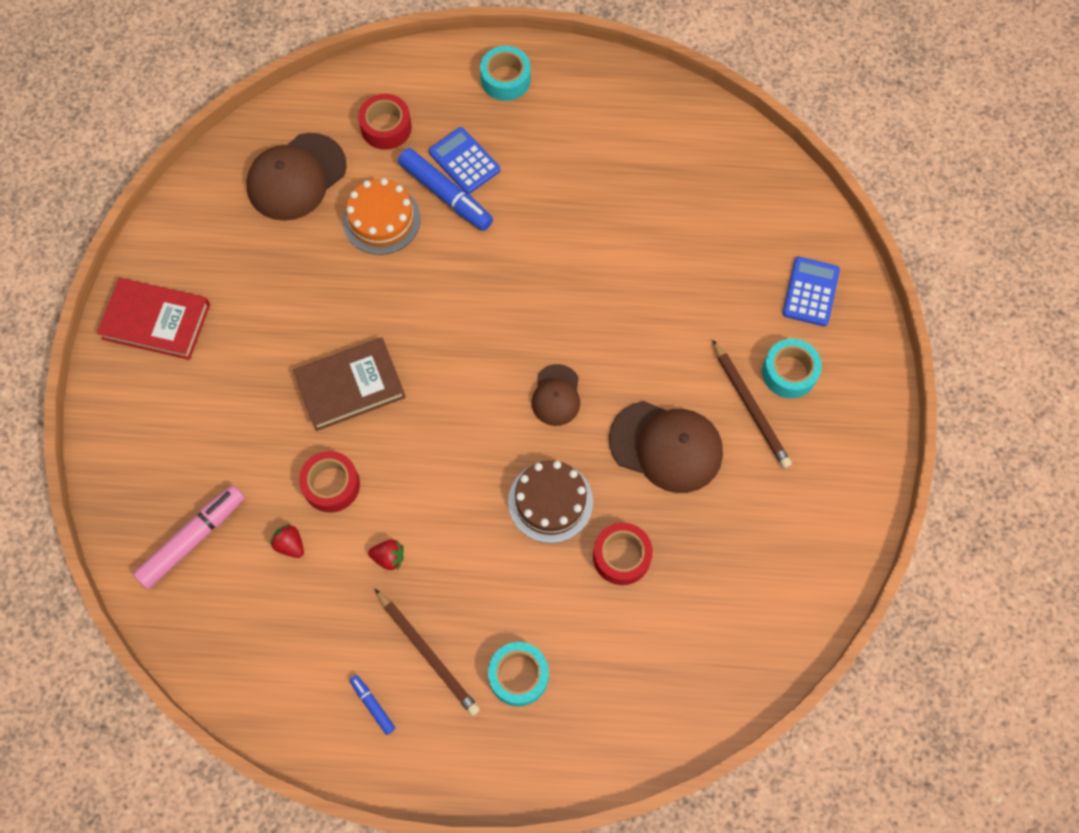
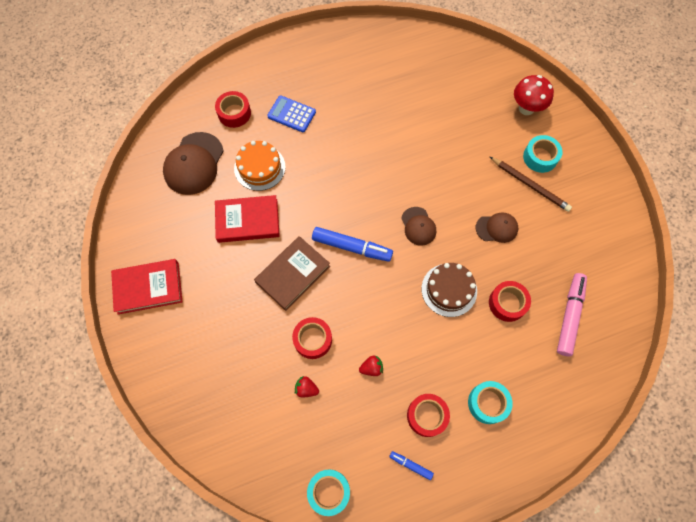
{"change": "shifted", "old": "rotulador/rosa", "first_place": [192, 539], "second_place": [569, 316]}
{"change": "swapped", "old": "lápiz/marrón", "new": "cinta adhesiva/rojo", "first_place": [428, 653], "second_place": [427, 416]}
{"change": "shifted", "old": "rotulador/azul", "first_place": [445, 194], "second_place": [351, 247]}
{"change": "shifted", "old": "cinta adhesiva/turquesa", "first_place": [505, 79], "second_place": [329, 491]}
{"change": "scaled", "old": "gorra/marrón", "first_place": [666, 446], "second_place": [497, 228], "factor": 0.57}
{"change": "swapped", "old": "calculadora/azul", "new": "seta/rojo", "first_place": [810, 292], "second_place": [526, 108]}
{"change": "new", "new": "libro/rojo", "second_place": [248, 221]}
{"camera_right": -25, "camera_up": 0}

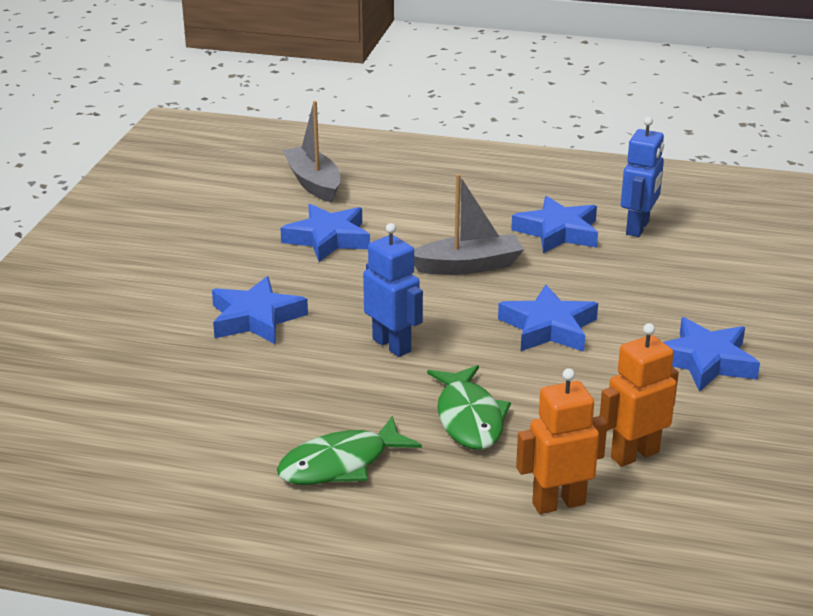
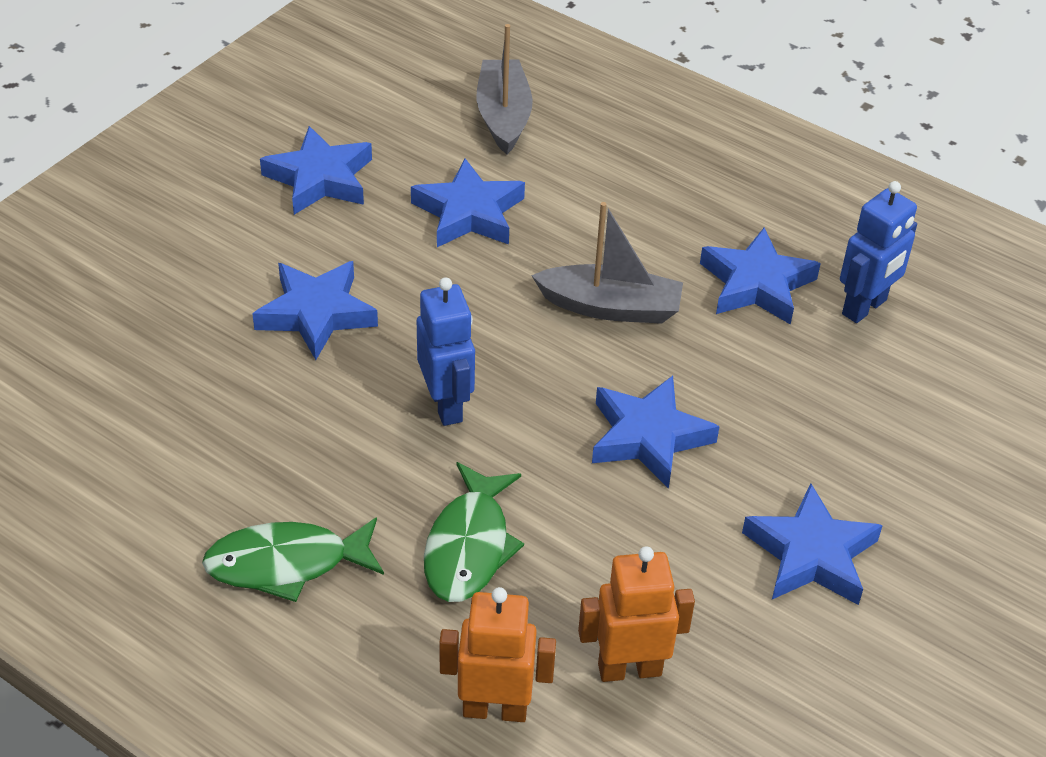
{"change": "new", "new": "estrella/azul", "second_place": [320, 178]}
{"camera_right": 20, "camera_up": 15}

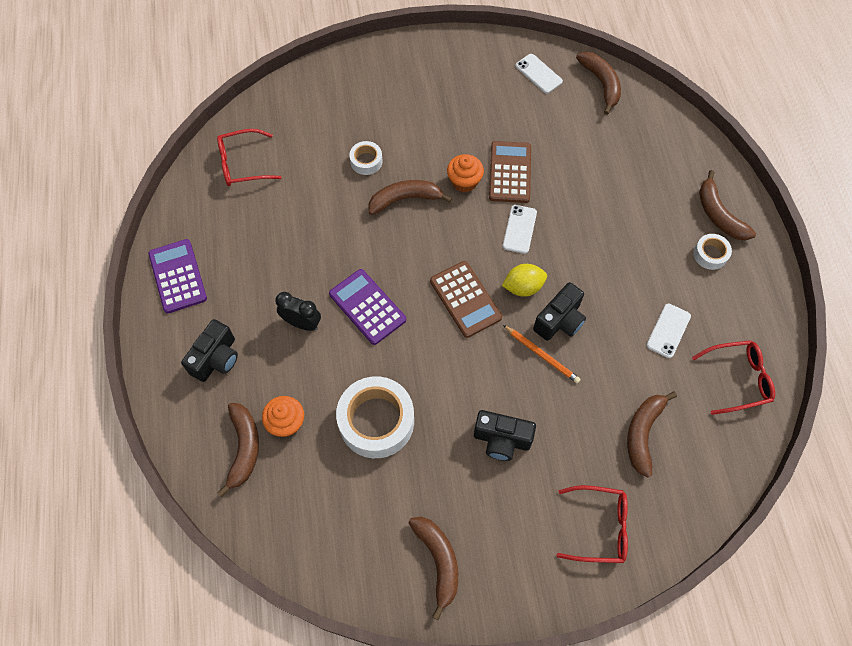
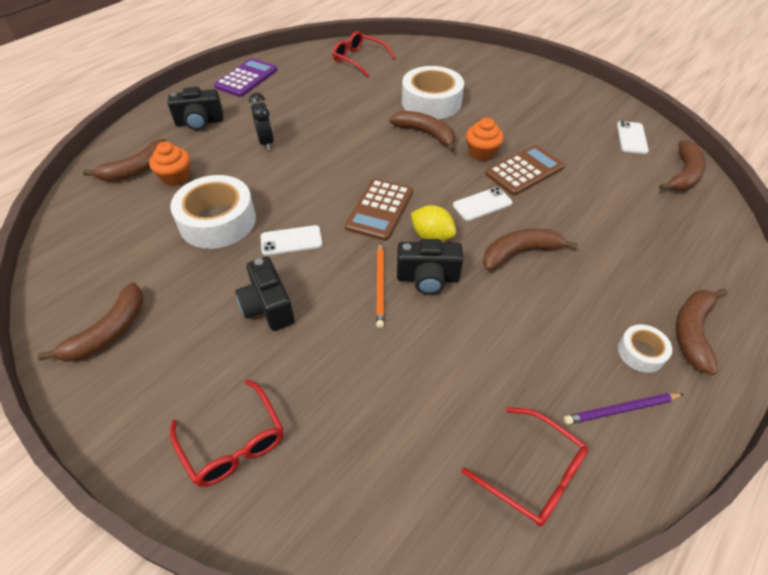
{"change": "gone", "old": "calculadora/morado", "first_place": [367, 307]}
{"change": "scaled", "old": "cinta adhesiva/blanco", "first_place": [366, 161], "second_place": [431, 102], "factor": 2.04}
{"change": "shifted", "old": "plátano/marrón", "first_place": [643, 433], "second_place": [519, 253]}
{"change": "shifted", "old": "móvil/blanco", "first_place": [668, 330], "second_place": [291, 241]}
{"change": "new", "new": "lápiz/morado", "second_place": [621, 410]}
{"camera_right": 50, "camera_up": -15}

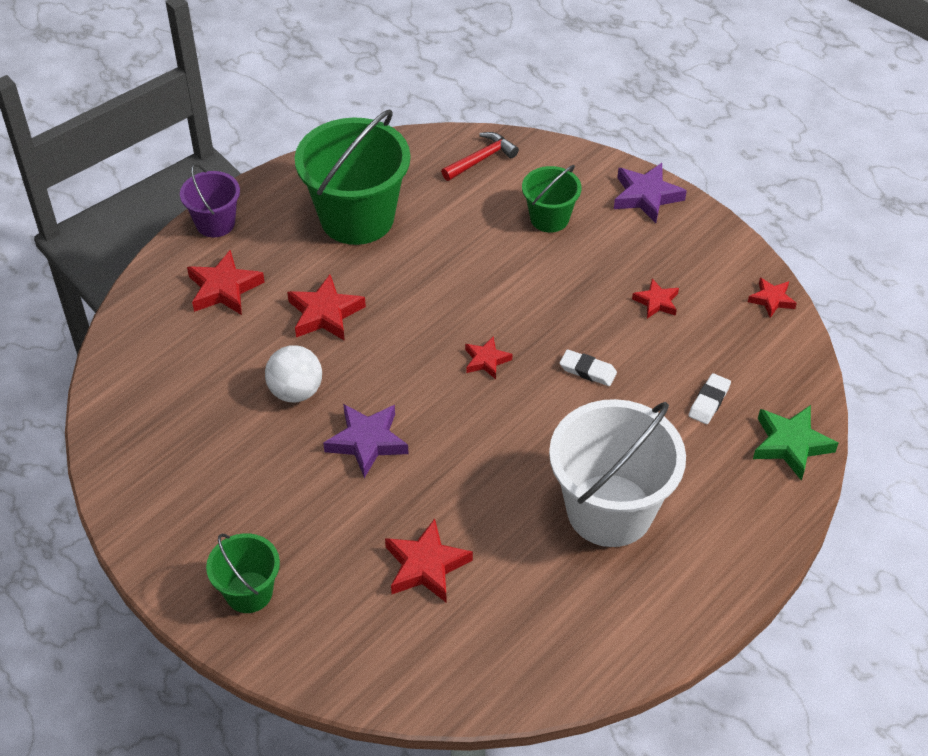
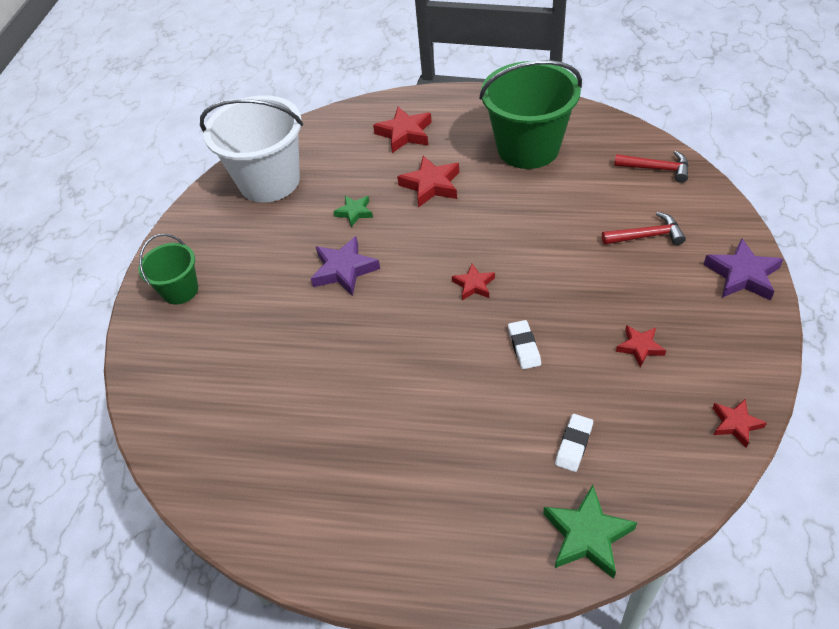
{"change": "gone", "old": "balde/morado", "first_place": [215, 223]}
{"change": "swapped", "old": "pelota/blanco", "new": "estrella/verde", "first_place": [296, 391], "second_place": [354, 212]}
{"change": "gone", "old": "estrella/rojo", "first_place": [426, 566]}
{"change": "swapped", "old": "balde/verde", "new": "martillo/rojo", "first_place": [549, 218], "second_place": [647, 236]}
{"change": "shifted", "old": "balde/blanco", "first_place": [610, 510], "second_place": [269, 181]}
{"change": "rotated", "old": "goma de borrar/blanco", "first_place": [709, 401], "second_place": [573, 444], "degrees": -60}
{"camera_right": 60, "camera_up": 0}

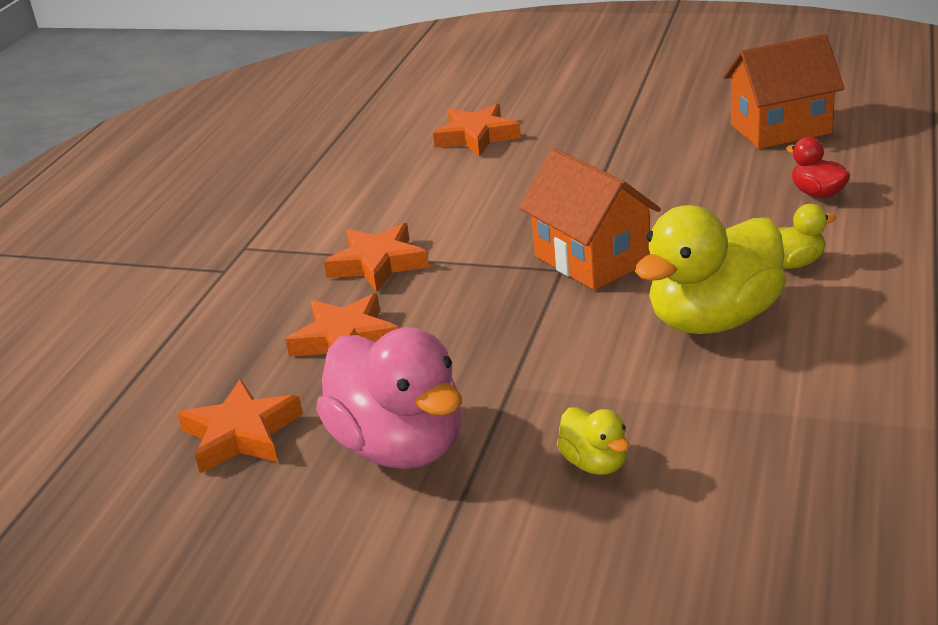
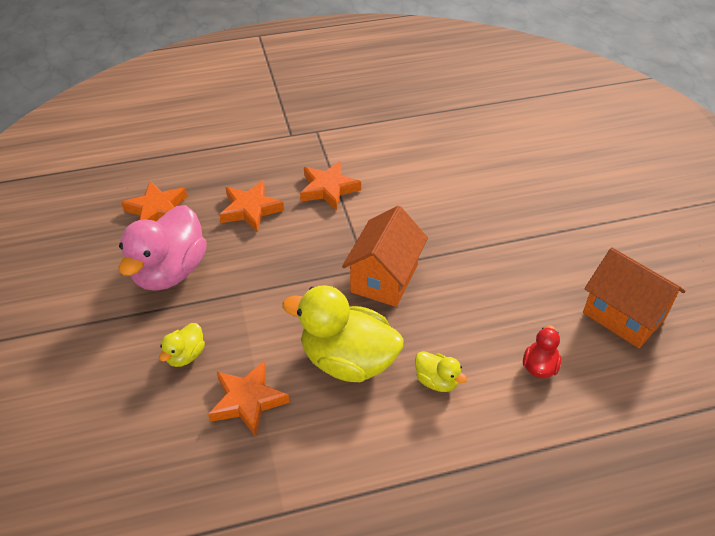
{"change": "shifted", "old": "estrella/naranja", "first_place": [477, 136], "second_place": [248, 401]}
{"camera_right": 55, "camera_up": 15}

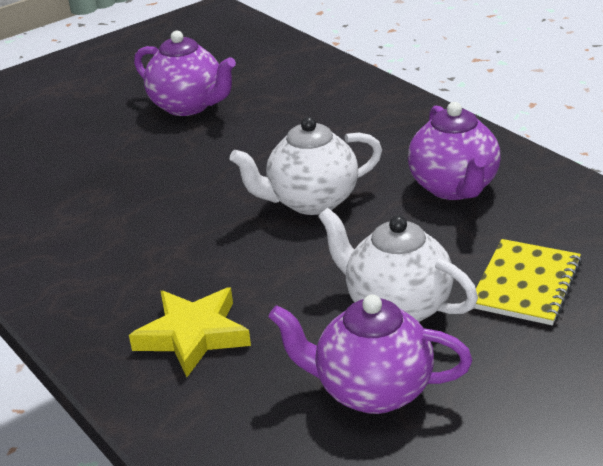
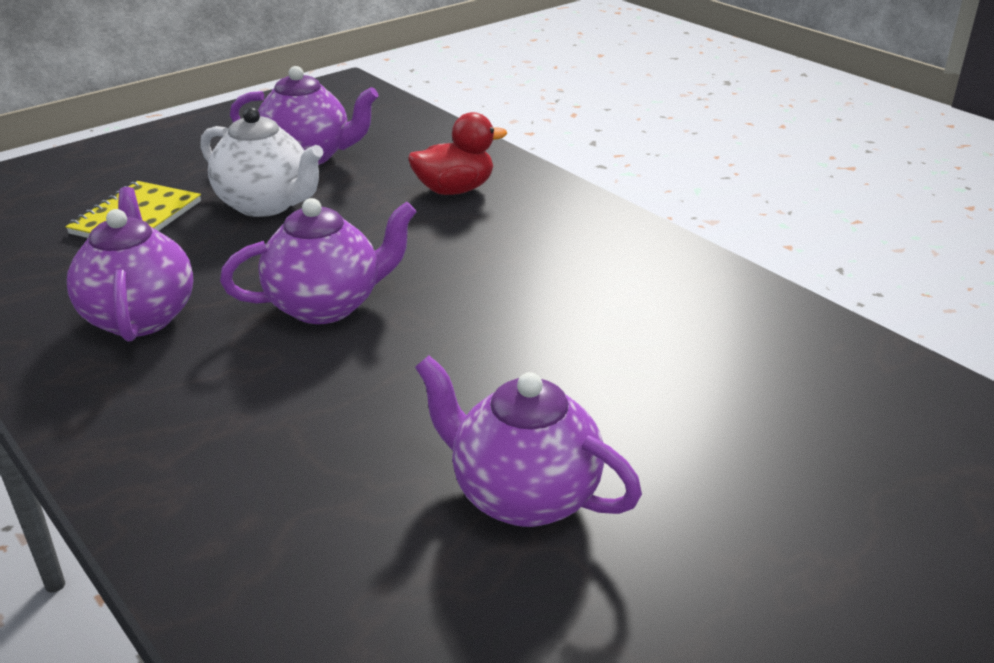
{"change": "swapped", "old": "estrella/amarillo", "new": "pato/rojo", "first_place": [193, 335], "second_place": [454, 190]}
{"change": "repainted", "old": "tetera/blanco", "new": "tetera/morado", "first_place": [311, 201], "second_place": [326, 305]}
{"camera_right": 175, "camera_up": 0}

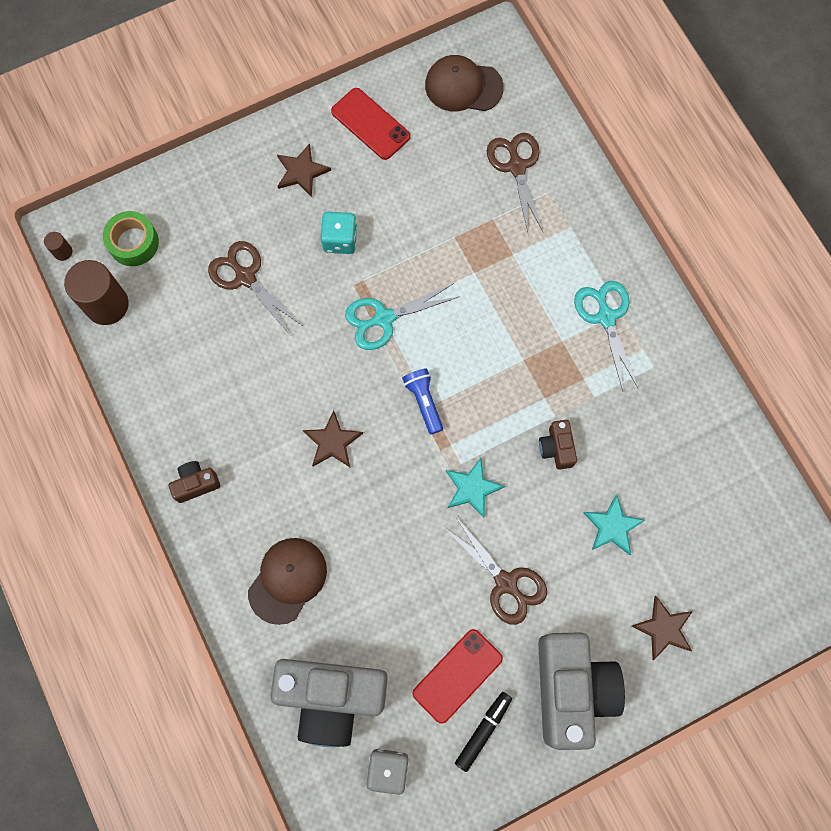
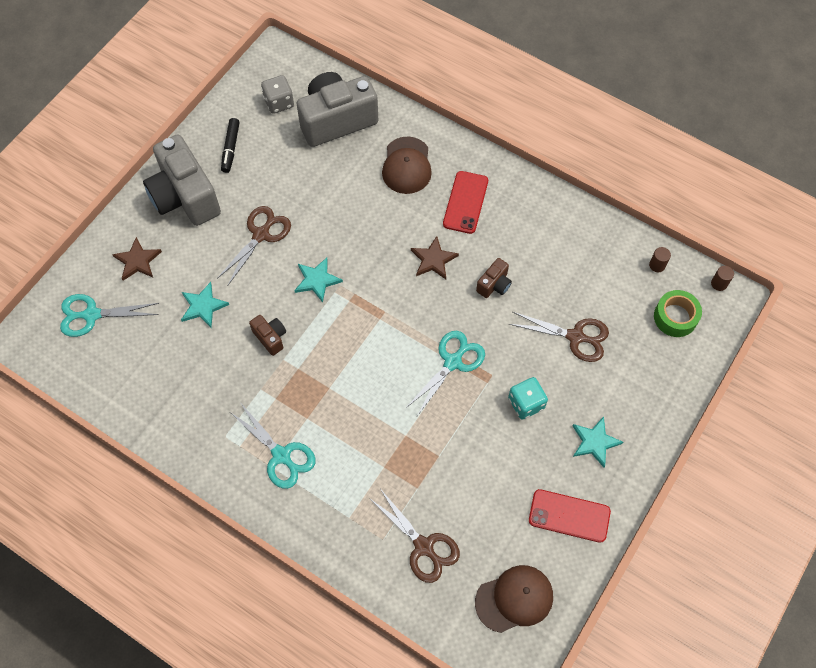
{"change": "scaled", "old": "cilindro/marrón", "first_place": [107, 305], "second_place": [657, 265], "factor": 0.44}
{"change": "shifted", "old": "cámara/marrón", "first_place": [196, 484], "second_place": [494, 285]}
{"change": "repainted", "old": "estrella/marrón", "new": "estrella/turquesa", "first_place": [301, 172], "second_place": [594, 442]}
{"change": "gone", "old": "lámpara de mano/azul", "first_place": [424, 402]}
{"change": "shifted", "old": "móvil/rojo", "first_place": [457, 675], "second_place": [465, 202]}
{"change": "rotated", "old": "tijeras/marrón", "first_place": [506, 582], "second_place": [261, 235], "degrees": 105}
{"change": "new", "new": "tijeras/turquesa", "second_place": [92, 315]}
{"camera_right": 150, "camera_up": -10}

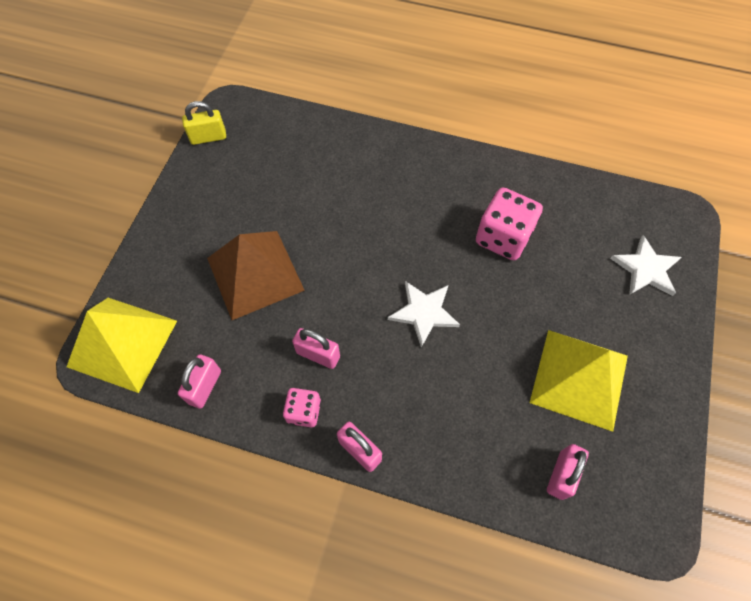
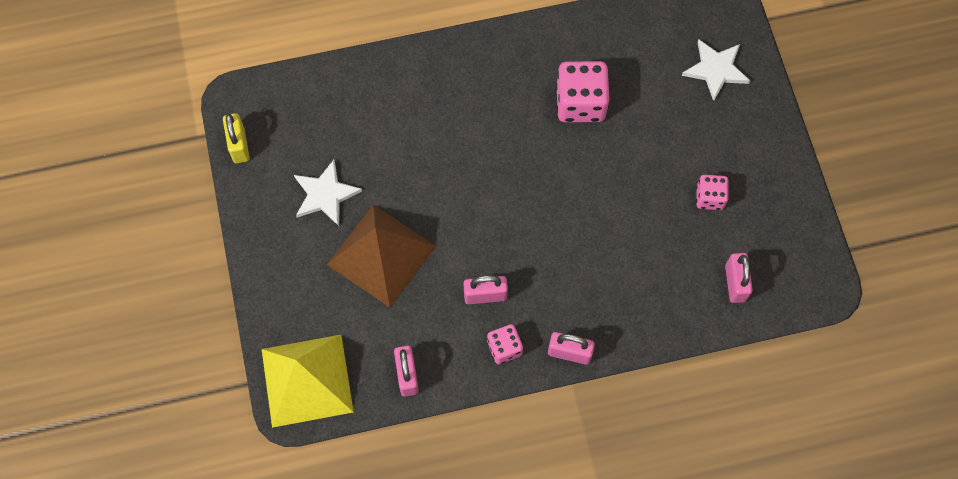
{"change": "rotated", "old": "candado/amarillo", "first_place": [208, 137], "second_place": [239, 145], "degrees": -60}
{"change": "shifted", "old": "estrella/blanco", "first_place": [424, 313], "second_place": [325, 194]}
{"change": "swapped", "old": "pirámide/amarillo", "new": "dado/rosa", "first_place": [579, 379], "second_place": [709, 198]}
{"camera_right": -30, "camera_up": 5}

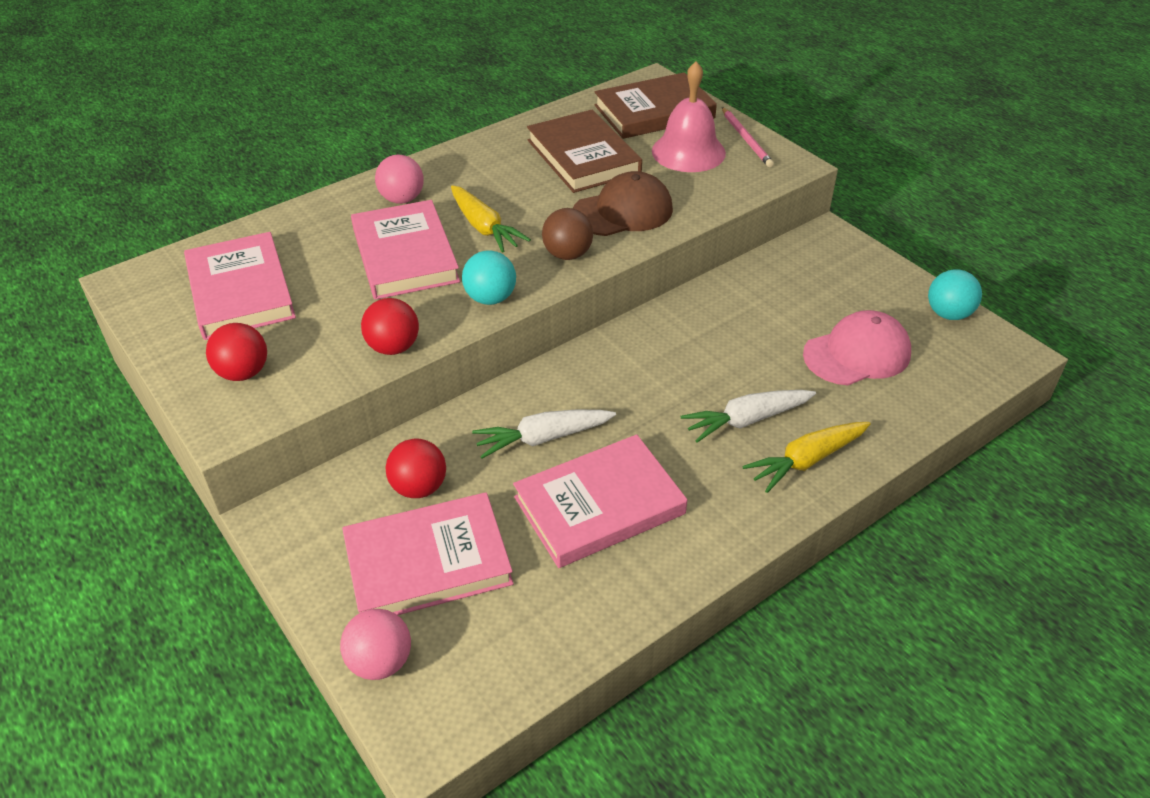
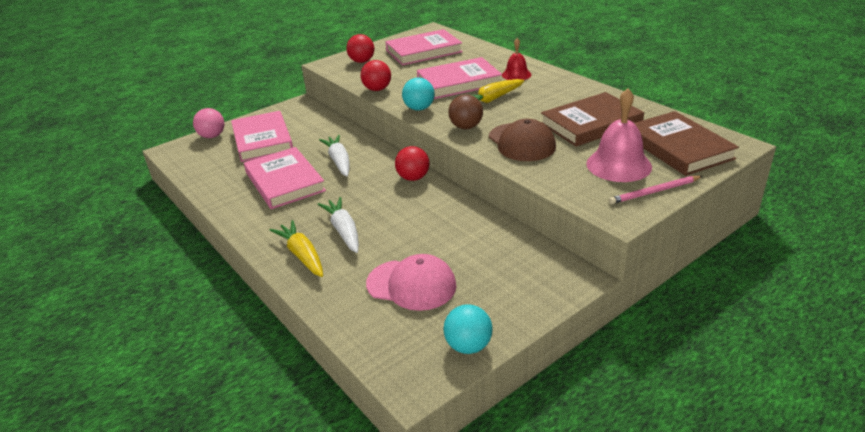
{"change": "swapped", "old": "pelota/rosa", "new": "campana/rojo", "first_place": [402, 199], "second_place": [516, 75]}
{"change": "shifted", "old": "pelota/rojo", "first_place": [419, 487], "second_place": [413, 178]}
{"change": "rotated", "old": "gorra/rosa", "first_place": [857, 354], "second_place": [411, 285], "degrees": -45}
{"camera_right": 90, "camera_up": -10}

